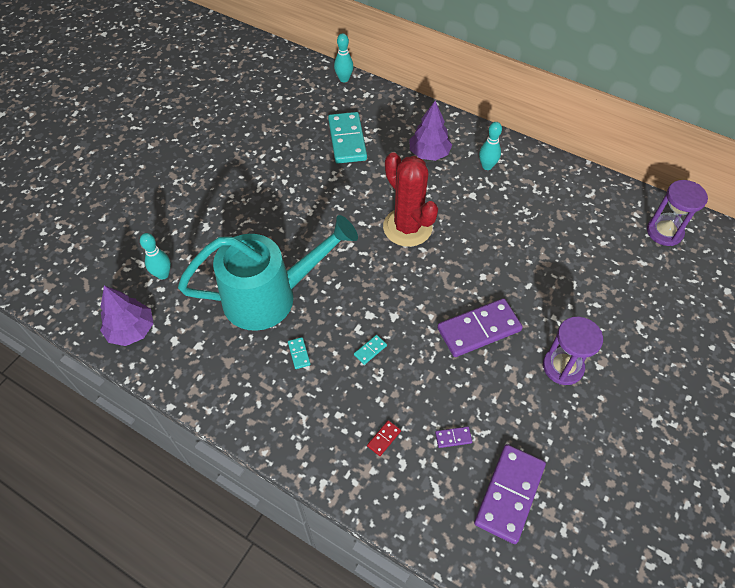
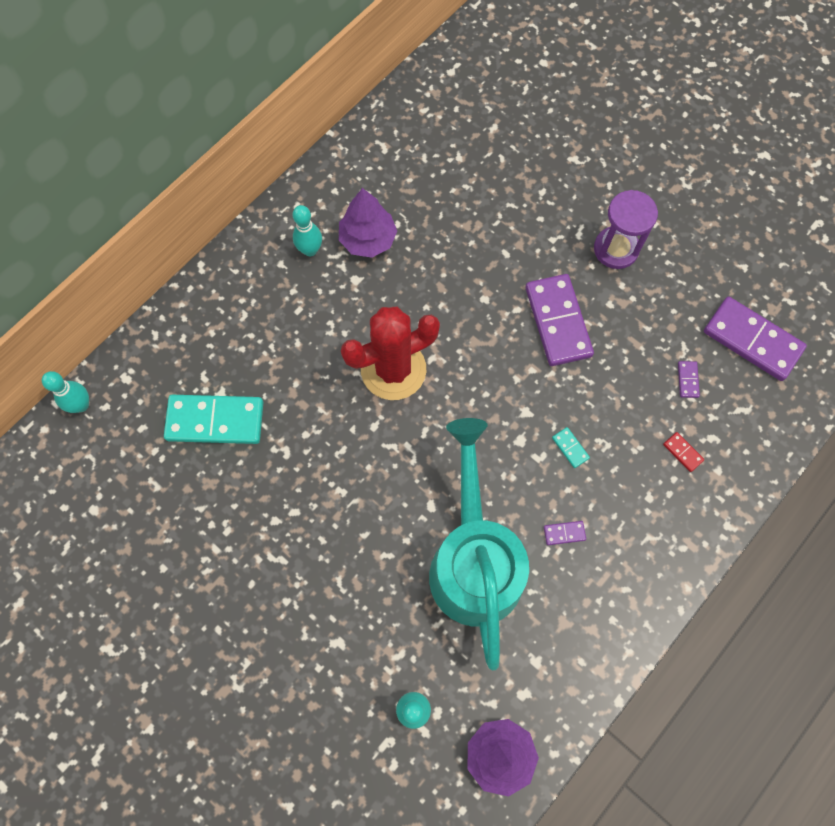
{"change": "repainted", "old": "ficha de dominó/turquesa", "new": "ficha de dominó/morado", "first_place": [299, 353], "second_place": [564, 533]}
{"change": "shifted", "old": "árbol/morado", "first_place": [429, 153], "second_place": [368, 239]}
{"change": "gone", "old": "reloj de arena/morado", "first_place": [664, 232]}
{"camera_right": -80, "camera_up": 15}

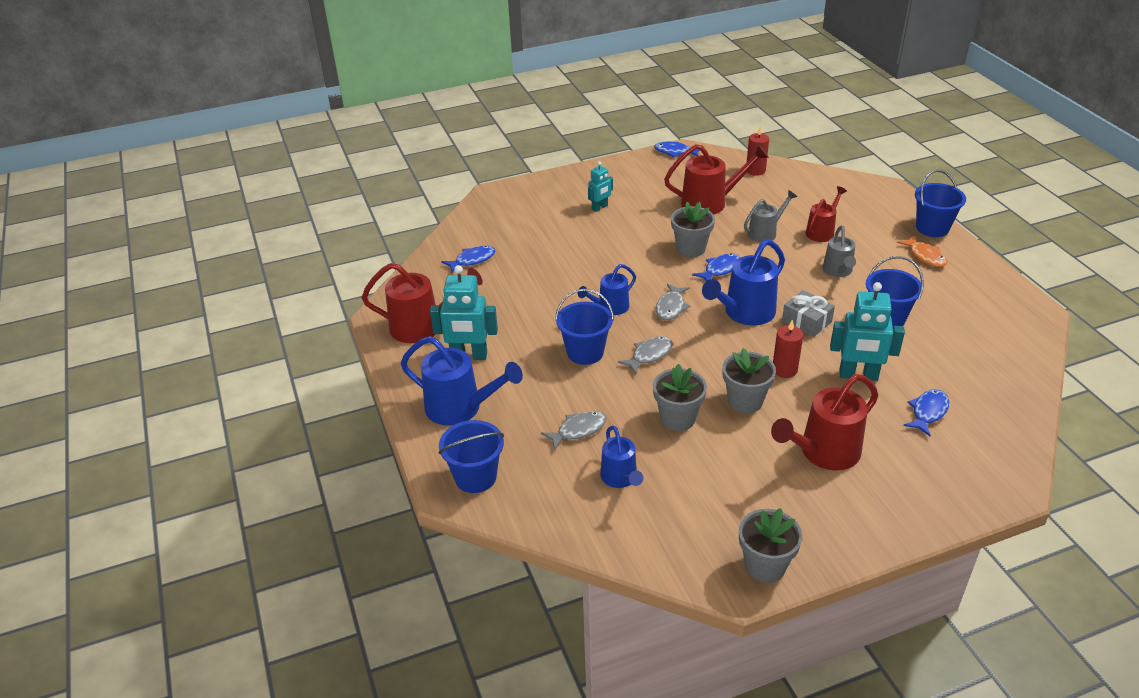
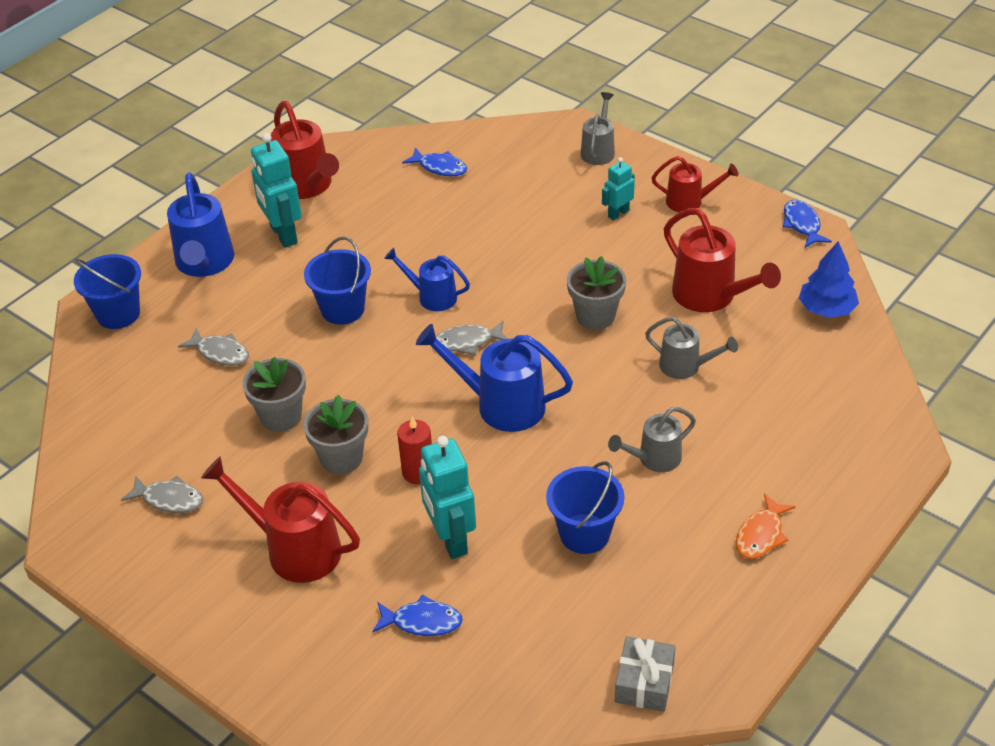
{"change": "rotated", "old": "robot/turquesa", "first_place": [600, 207], "second_place": [618, 213], "degrees": 120}
{"change": "gone", "old": "regadera/azul", "first_place": [621, 479]}
{"change": "shifted", "old": "pez/gris", "first_place": [649, 355], "second_place": [169, 499]}
{"change": "gone", "old": "pez/azul", "first_place": [720, 269]}
{"change": "gone", "old": "maceta/gris", "first_place": [765, 566]}
{"change": "swapped", "old": "vela/rojo", "new": "árbol/azul", "first_place": [755, 170], "second_place": [826, 309]}
{"change": "shifted", "old": "regalo/gris", "first_place": [806, 321], "second_place": [644, 682]}
{"change": "shifted", "old": "regadera/rojo", "first_place": [822, 231], "second_place": [690, 201]}
{"change": "gone", "old": "balde/azul", "first_place": [932, 228]}
{"change": "new", "new": "regadera/gris", "second_place": [598, 150]}
{"camera_right": 60, "camera_up": 5}

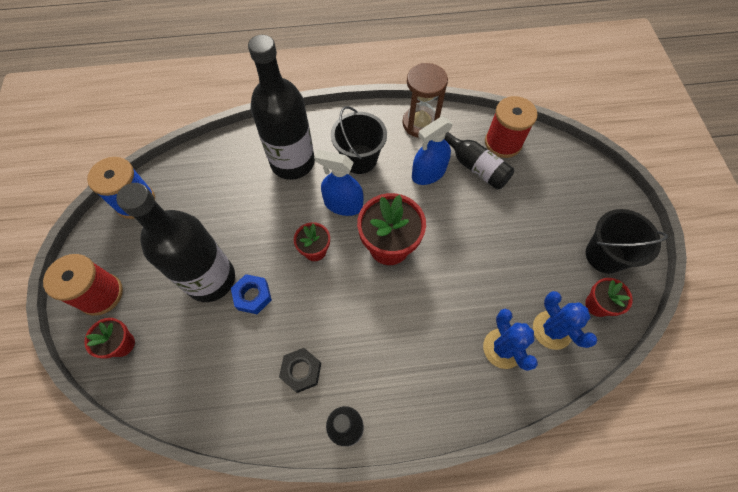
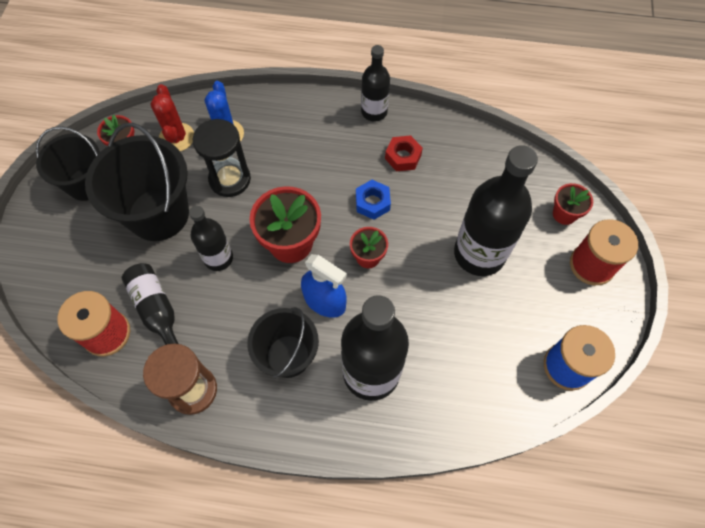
{"change": "shifted", "old": "tuerca/azul", "first_place": [253, 296], "second_place": [372, 203]}
{"change": "repainted", "old": "tuerca/negro", "new": "tuerca/rojo", "first_place": [301, 371], "second_place": [403, 157]}
{"change": "gone", "old": "pulverizador/azul", "first_place": [428, 173]}
{"change": "repainted", "old": "cactus/azul", "new": "cactus/rojo", "first_place": [552, 330], "second_place": [177, 137]}
{"change": "new", "new": "balde/negro", "second_place": [158, 214]}
{"change": "new", "new": "botella/negro", "second_place": [218, 258]}
{"change": "new", "new": "reloj de arena/negro", "second_place": [230, 179]}
{"camera_right": -165, "camera_up": 0}

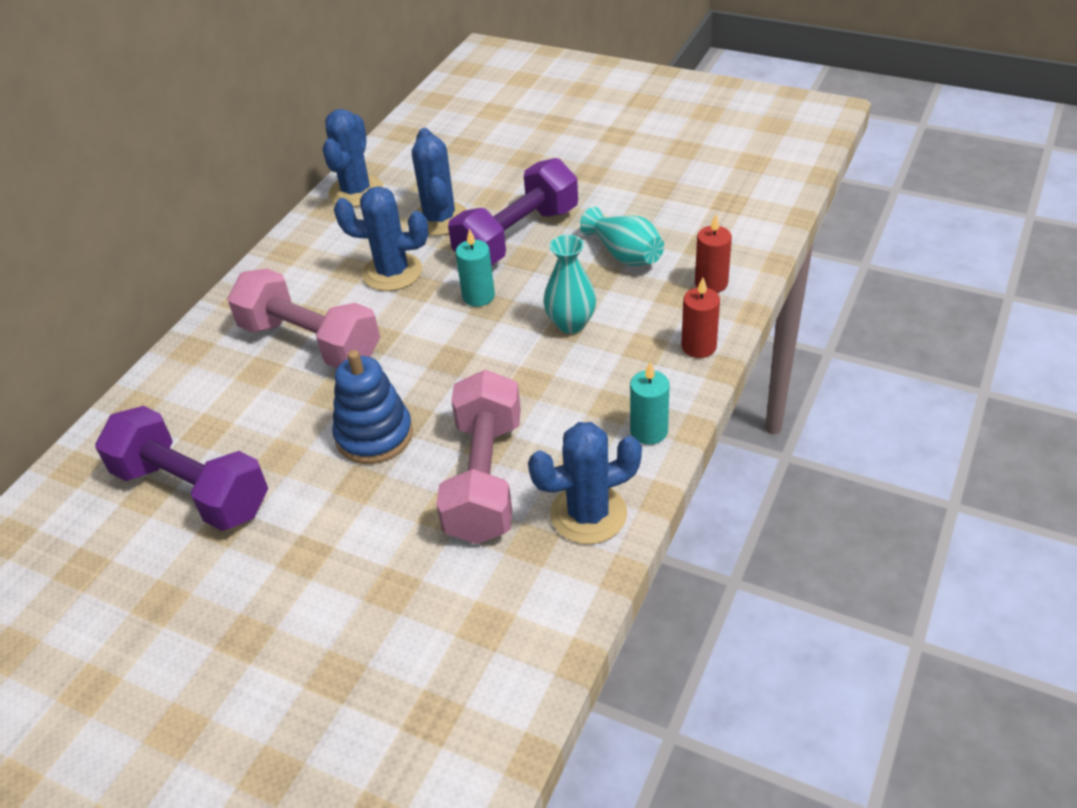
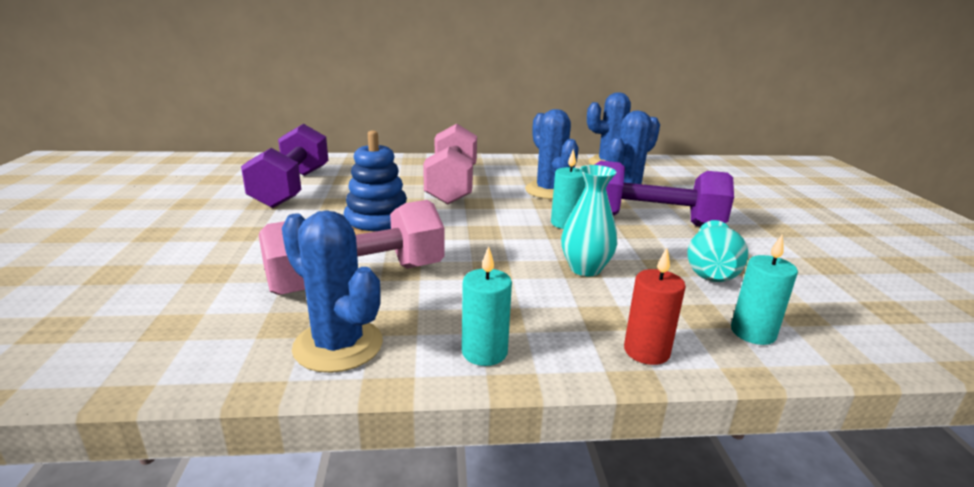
{"change": "repainted", "old": "vela/rojo", "new": "vela/turquesa", "first_place": [711, 283], "second_place": [753, 333]}
{"camera_right": 55, "camera_up": -20}

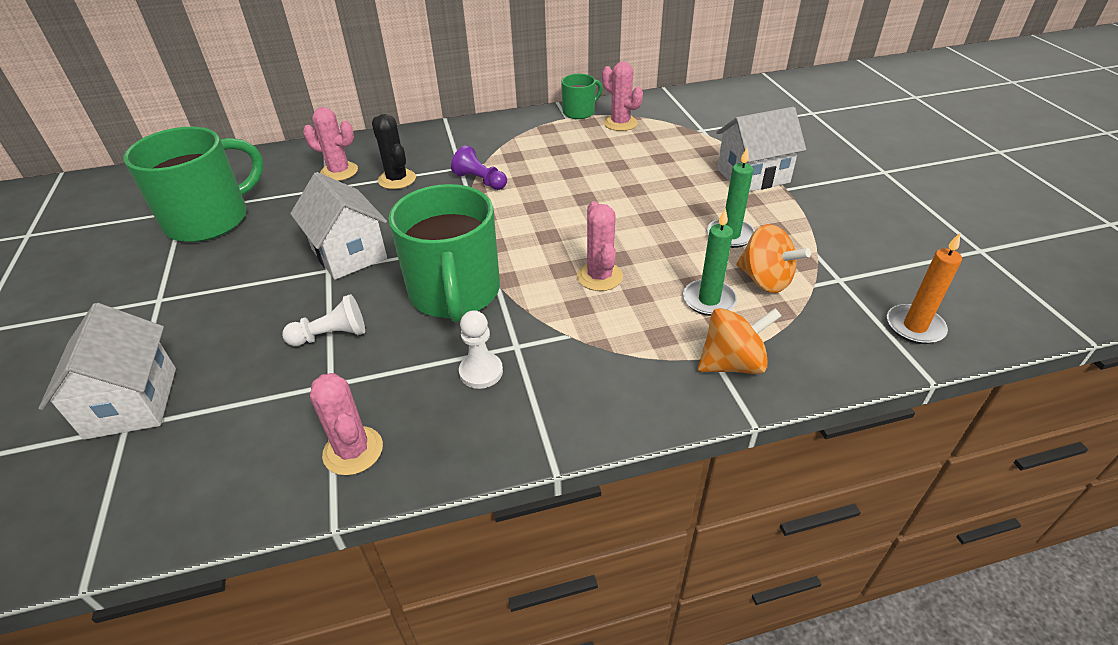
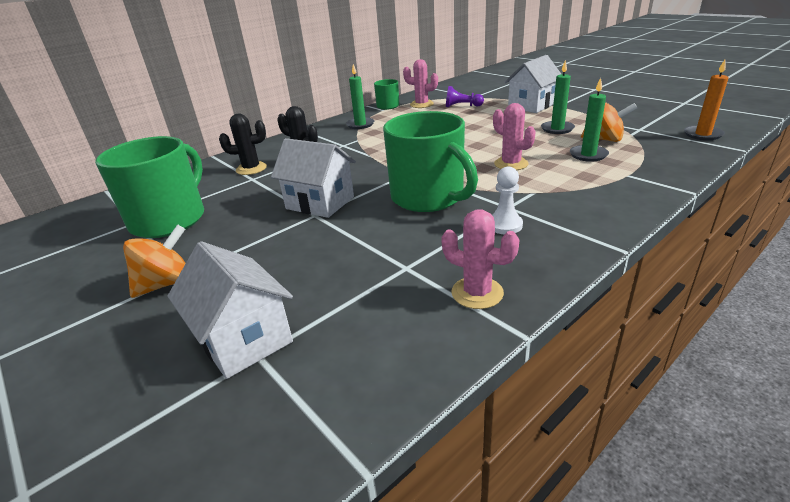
{"change": "gone", "old": "peón/blanco", "first_place": [331, 335]}
{"change": "repainted", "old": "cactus/rosa", "new": "cactus/negro", "first_place": [339, 172], "second_place": [251, 169]}
{"change": "shifted", "old": "peón/morado", "first_place": [480, 181], "second_place": [462, 106]}
{"change": "shifted", "old": "peonza/naranja", "first_place": [732, 363], "second_place": [166, 283]}
{"change": "new", "new": "vela/verde", "second_place": [360, 125]}
{"camera_right": -25, "camera_up": -10}

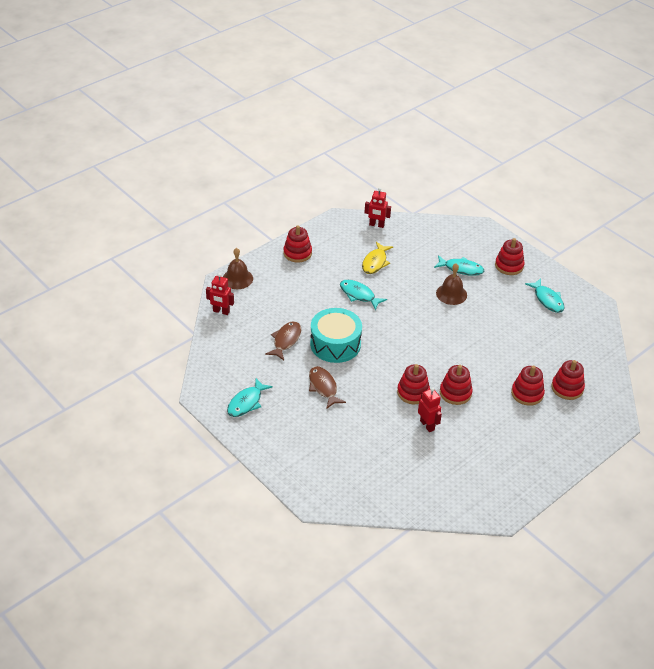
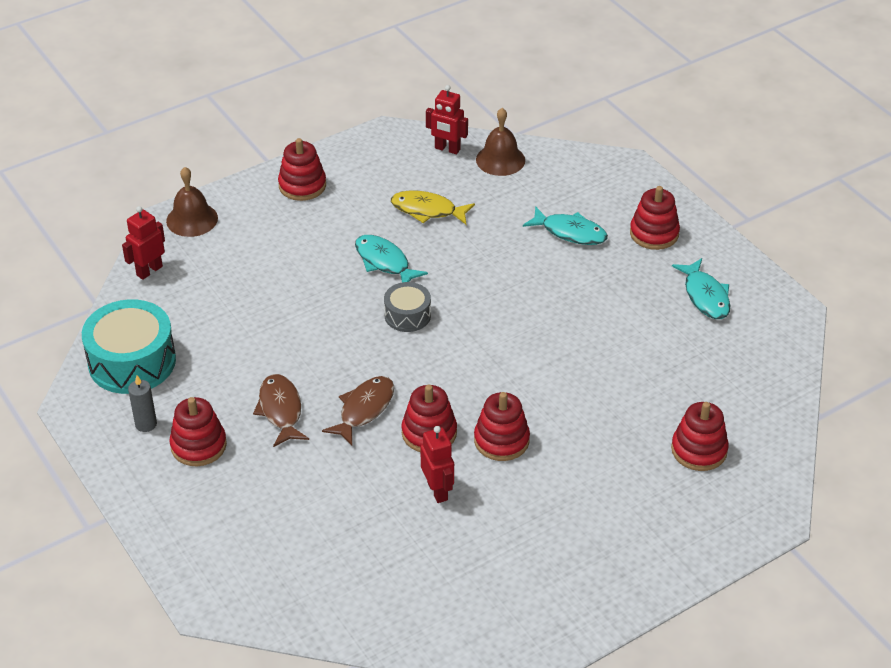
{"change": "rotated", "old": "robot/rojo", "first_place": [221, 311], "second_place": [149, 271], "degrees": 105}
{"change": "swapped", "old": "pez/turquesa", "new": "vela/gris", "first_place": [246, 402], "second_place": [146, 424]}
{"change": "shifted", "old": "pez/marrón", "first_place": [286, 340], "second_place": [364, 409]}
{"change": "shifted", "old": "tambor/turquesa", "first_place": [335, 344], "second_place": [132, 362]}
{"change": "rotated", "old": "pez/amarillo", "first_place": [375, 262], "second_place": [427, 210], "degrees": 75}
{"change": "shifted", "old": "campana/marrón", "first_place": [451, 294], "second_place": [500, 160]}
{"change": "shifted", "old": "juguete apilable/rojo", "first_place": [527, 393], "second_place": [198, 445]}
{"change": "new", "new": "tambor/gris", "second_place": [407, 315]}
{"camera_right": 10, "camera_up": 0}

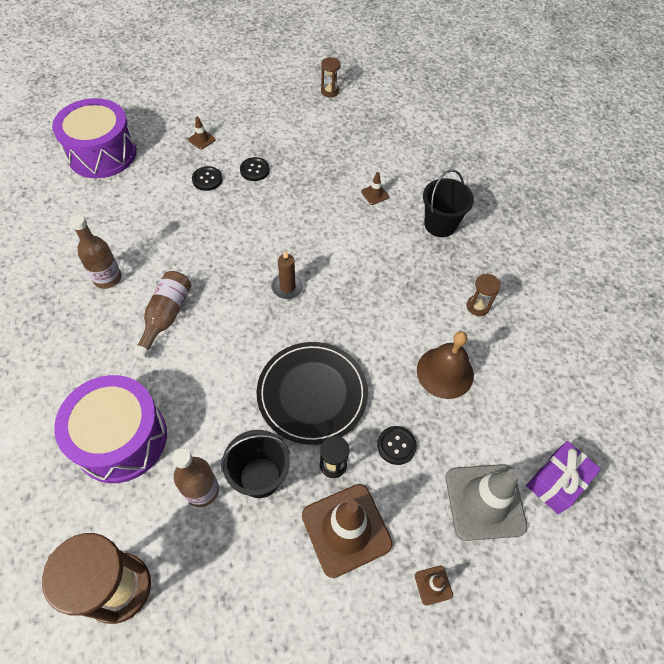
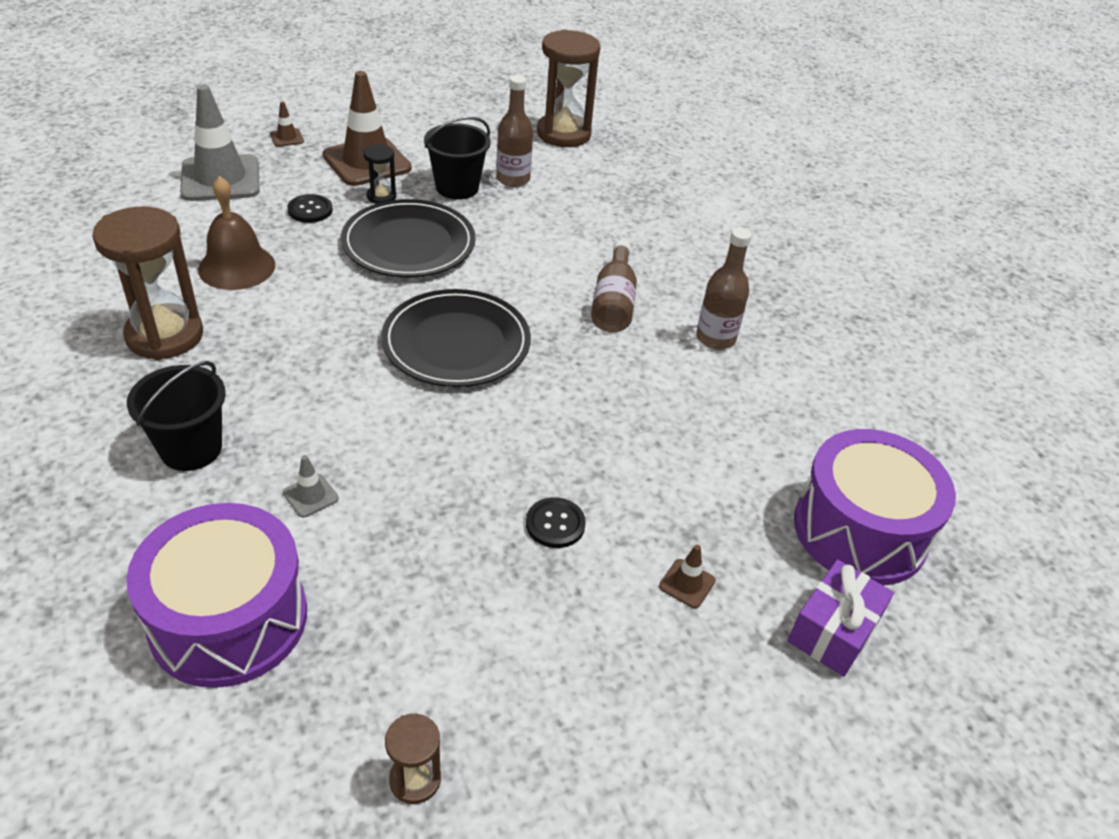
{"change": "shifted", "old": "tambor/morado", "first_place": [121, 438], "second_place": [229, 619]}
{"change": "gone", "old": "botón/negro", "first_place": [207, 179]}
{"change": "swapped", "old": "vela/marrón", "new": "plato/negro", "first_place": [287, 287], "second_place": [456, 343]}
{"change": "repainted", "old": "cono de tráfico/marrón", "new": "cono de tráfico/gris", "first_place": [374, 194], "second_place": [310, 495]}
{"change": "scaled", "old": "reloj de arena/marrón", "first_place": [477, 306], "second_place": [165, 335], "factor": 2.1}
{"change": "shifted", "old": "regalo/morado", "first_place": [556, 481], "second_place": [833, 631]}
{"camera_right": 170, "camera_up": -15}

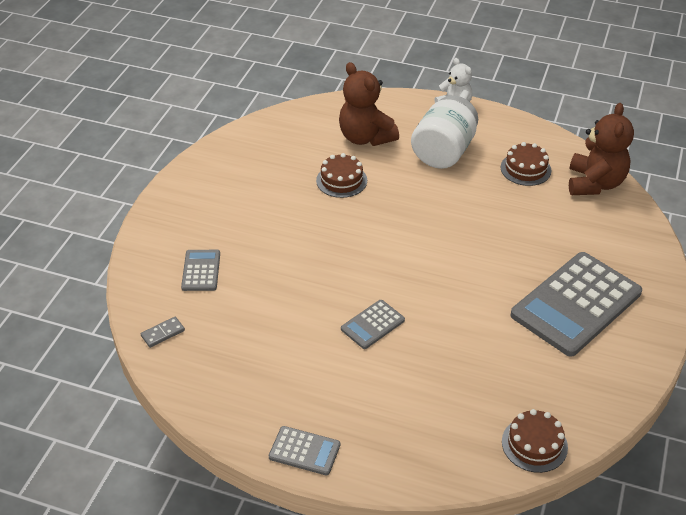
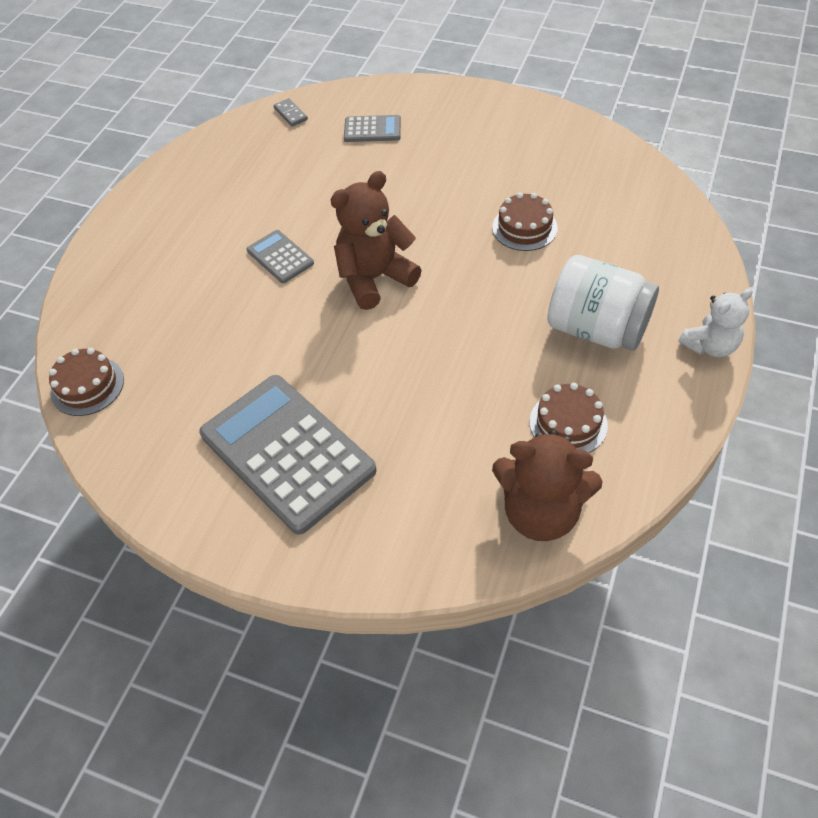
{"change": "gone", "old": "calculadora/gris", "first_place": [304, 451]}
{"change": "shifted", "old": "osito/marrón", "first_place": [365, 137], "second_place": [374, 278]}
{"camera_right": 95, "camera_up": 10}

